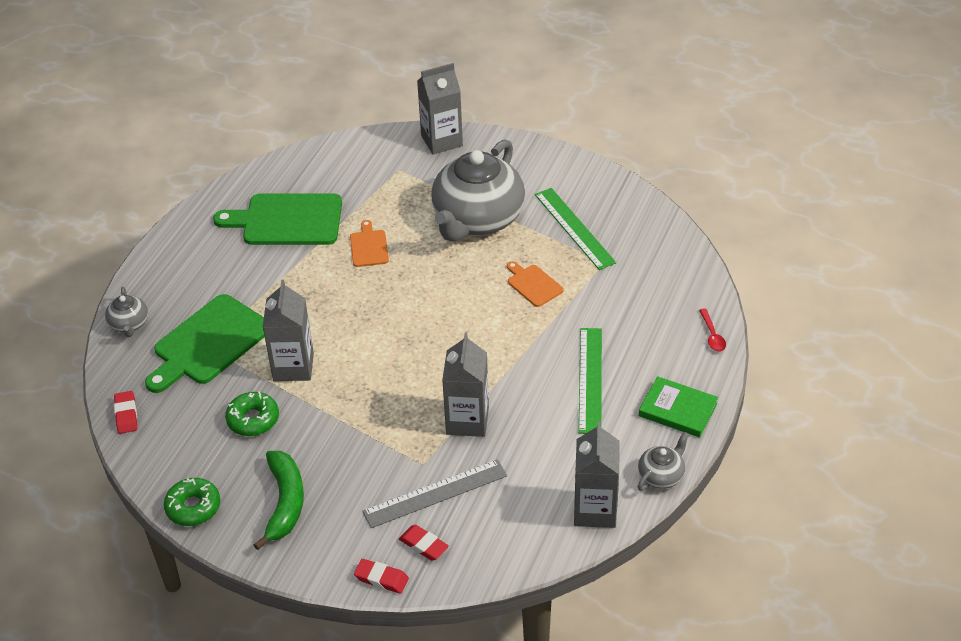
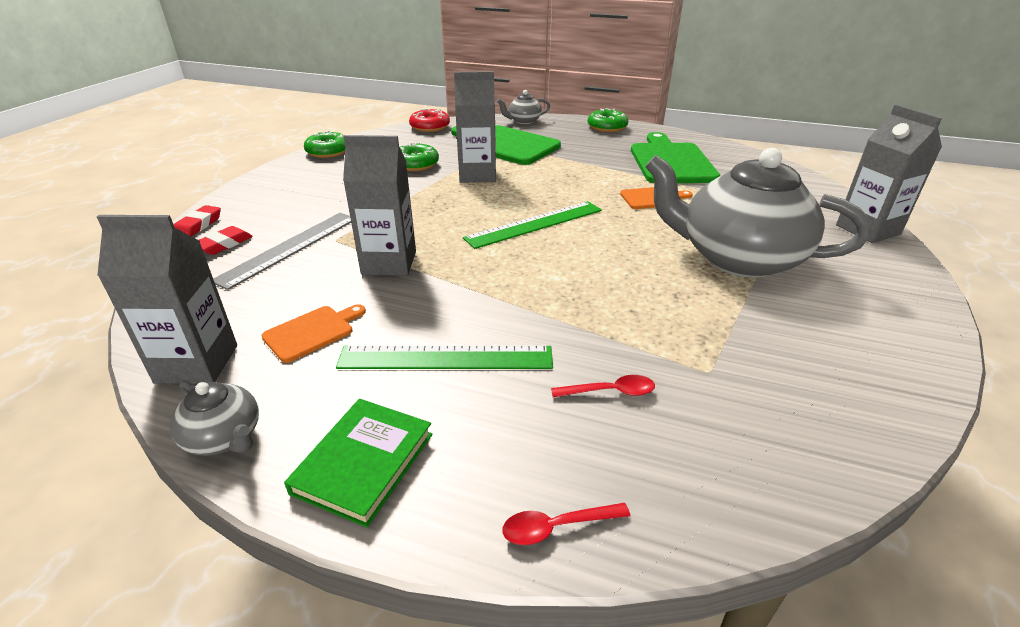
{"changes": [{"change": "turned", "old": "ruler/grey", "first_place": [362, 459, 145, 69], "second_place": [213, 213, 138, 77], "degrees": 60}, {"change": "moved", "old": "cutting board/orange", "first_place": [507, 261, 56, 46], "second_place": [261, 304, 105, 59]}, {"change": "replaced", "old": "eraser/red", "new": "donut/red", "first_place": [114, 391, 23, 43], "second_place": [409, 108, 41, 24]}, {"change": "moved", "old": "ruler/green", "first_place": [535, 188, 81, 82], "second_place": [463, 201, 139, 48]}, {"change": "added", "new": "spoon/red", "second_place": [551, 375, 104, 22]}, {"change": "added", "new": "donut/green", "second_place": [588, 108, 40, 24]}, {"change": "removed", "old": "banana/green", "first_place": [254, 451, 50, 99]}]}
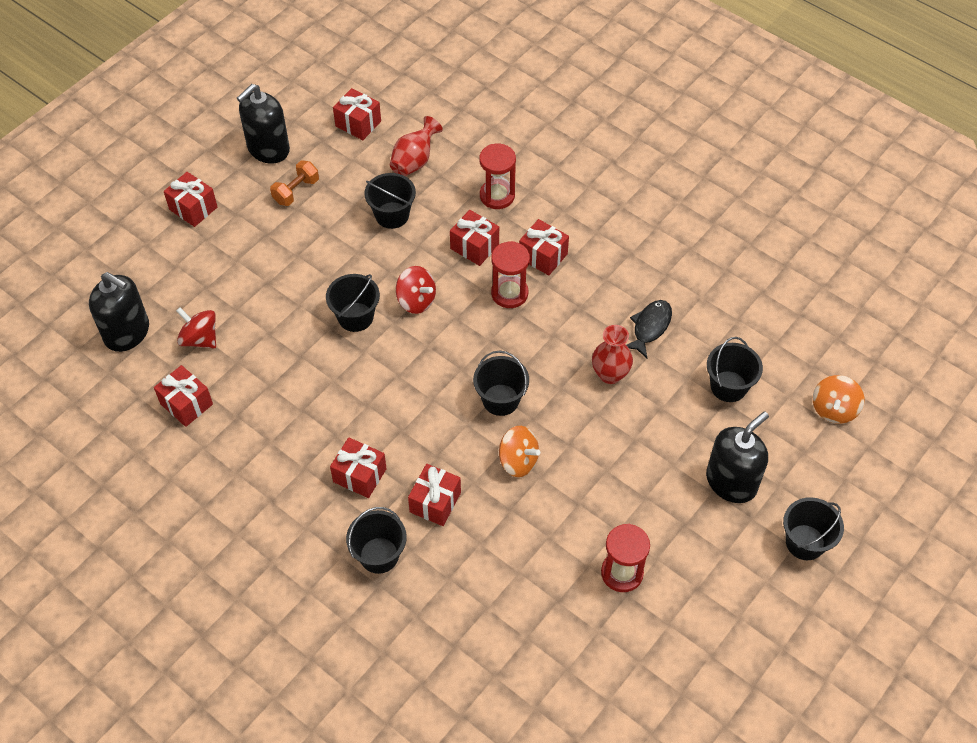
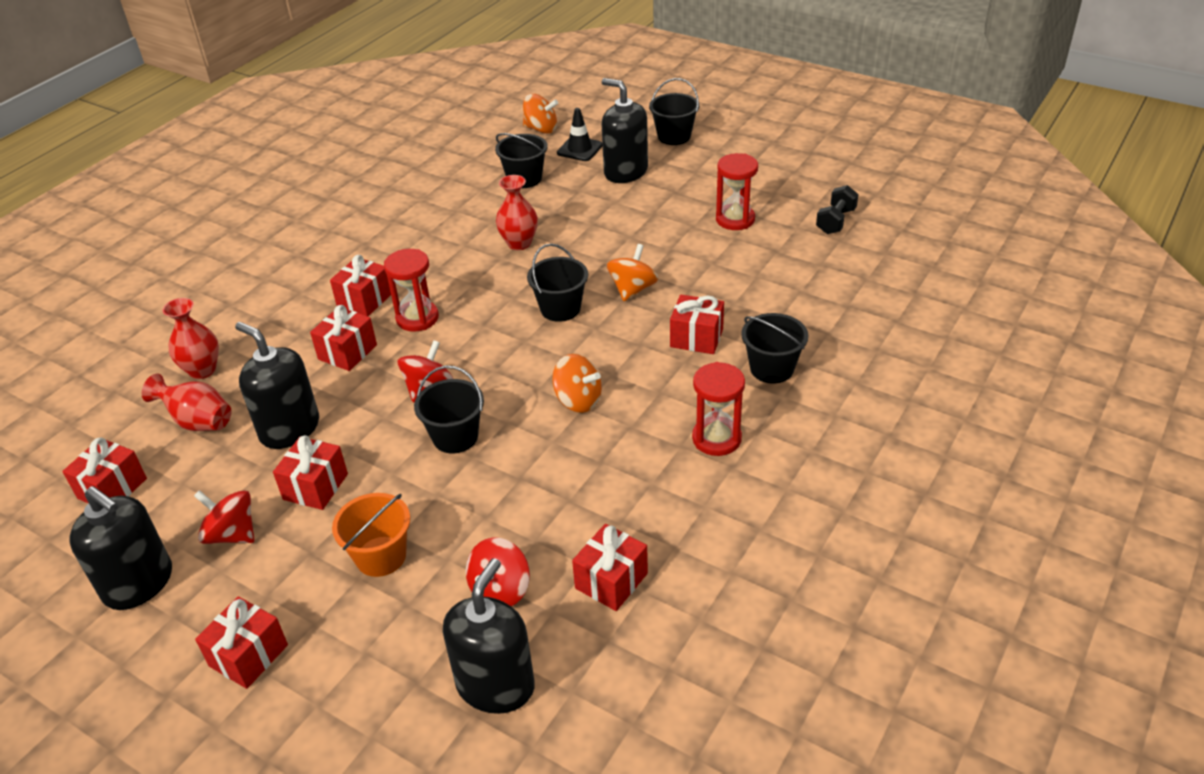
{"changes": [{"change": "added", "new": "vase/red", "second_place": [162, 298, 57, 81]}, {"change": "replaced", "old": "dumbbell/orange", "new": "spinning top/red", "first_place": [270, 160, 49, 46], "second_place": [194, 490, 60, 54]}, {"change": "replaced", "old": "bucket/black", "new": "soap dispenser/black", "first_place": [364, 173, 52, 56], "second_place": [235, 322, 84, 127]}, {"change": "moved", "old": "gift/red", "first_place": [330, 437, 57, 61], "second_place": [273, 435, 75, 75]}, {"change": "added", "new": "bucket/orange", "second_place": [332, 493, 78, 84]}, {"change": "added", "new": "spinning top/orange", "second_place": [552, 354, 50, 59]}, {"change": "added", "new": "traffic cone/black", "second_place": [557, 108, 46, 53]}, {"change": "moved", "old": "hourglass/red", "first_place": [479, 144, 37, 65], "second_place": [692, 362, 53, 94]}, {"change": "added", "new": "dumbbell/black", "second_place": [816, 185, 43, 49]}, {"change": "removed", "old": "fish/black", "first_place": [626, 300, 46, 58]}]}
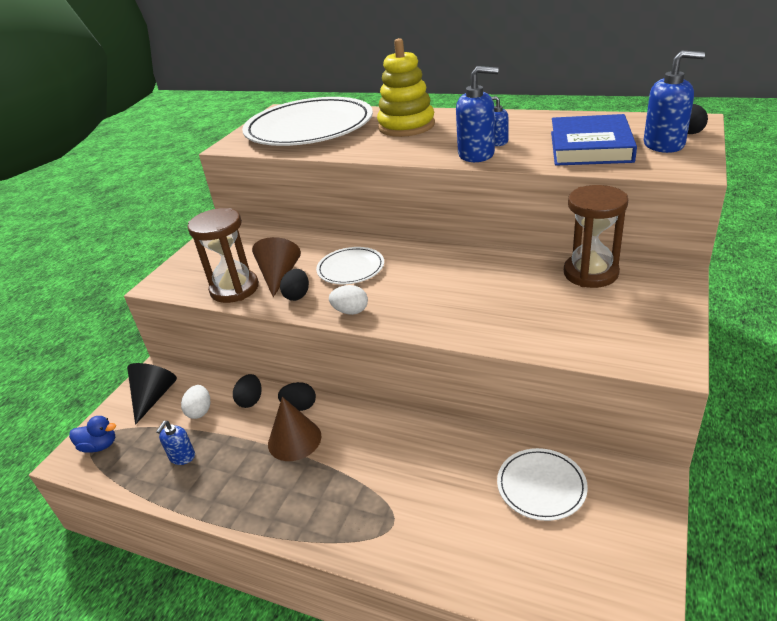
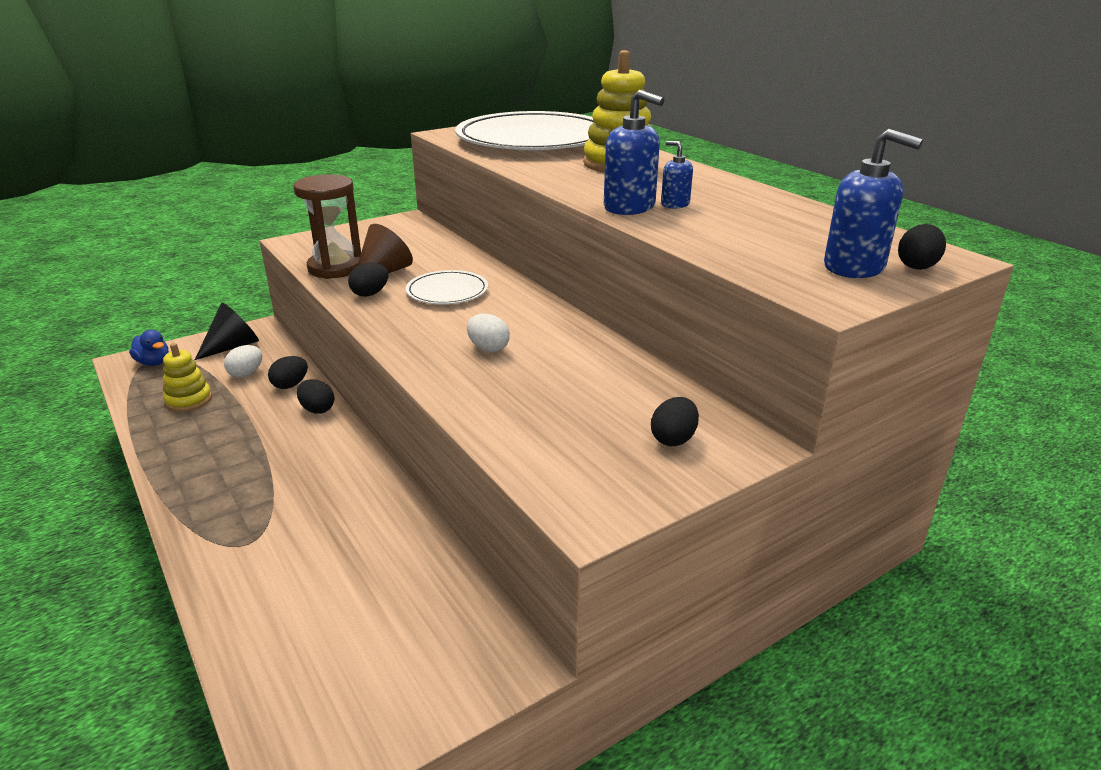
{"changes": [{"change": "replaced", "old": "soap dispenser/blue", "new": "stacking toy/yellow", "first_place": [156, 421, 39, 44], "second_place": [163, 343, 49, 69]}, {"change": "moved", "old": "egg/white", "first_place": [329, 285, 39, 30], "second_place": [467, 314, 43, 39]}, {"change": "added", "new": "egg/black", "second_place": [651, 397, 48, 49]}, {"change": "removed", "old": "cone/brown", "first_place": [268, 397, 53, 64]}, {"change": "removed", "old": "plate/white", "first_place": [497, 448, 91, 73]}, {"change": "removed", "old": "book/blue", "first_place": [551, 114, 86, 52]}, {"change": "removed", "old": "hourglass/brown", "first_place": [564, 185, 64, 103]}]}
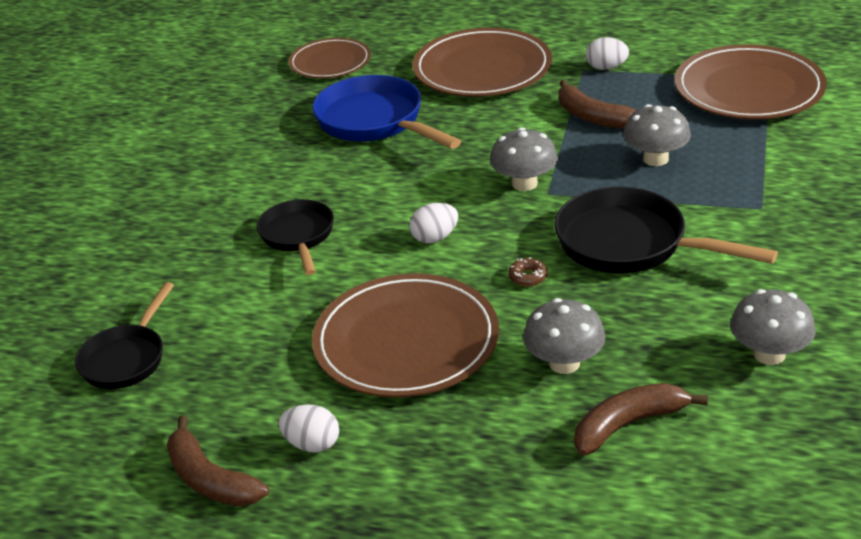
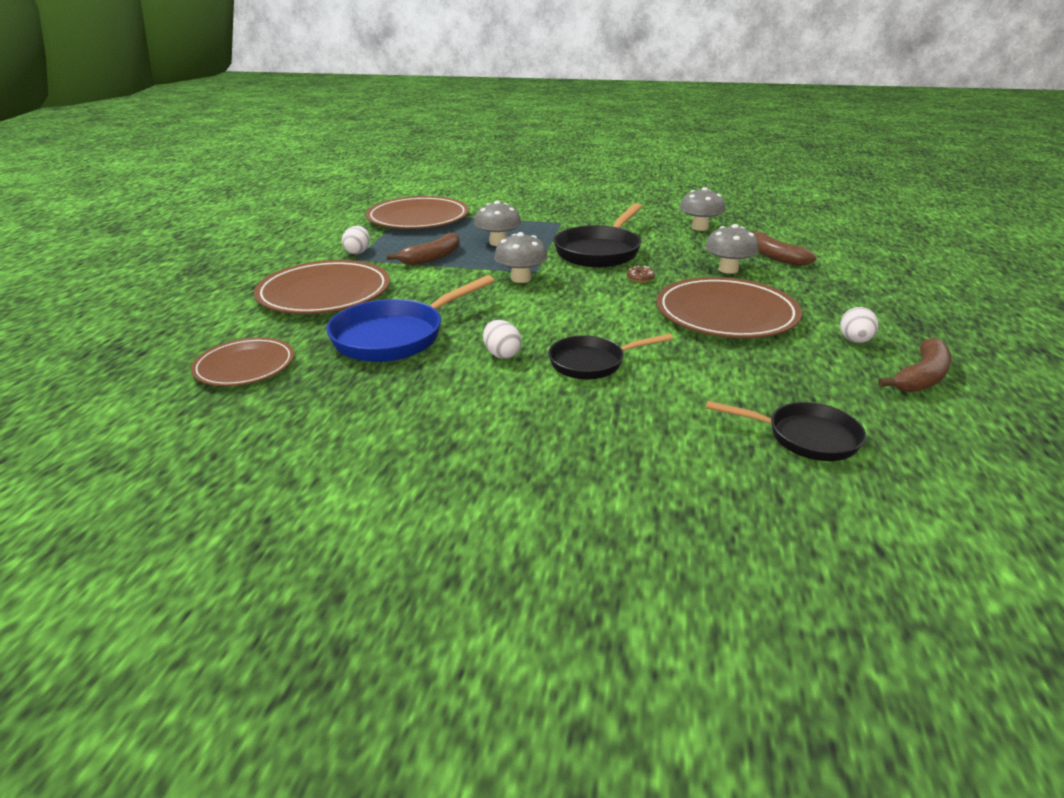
{"changes": [{"change": "moved", "old": "egg/white", "first_place": [409, 203, 49, 41], "second_place": [483, 320, 38, 39]}]}
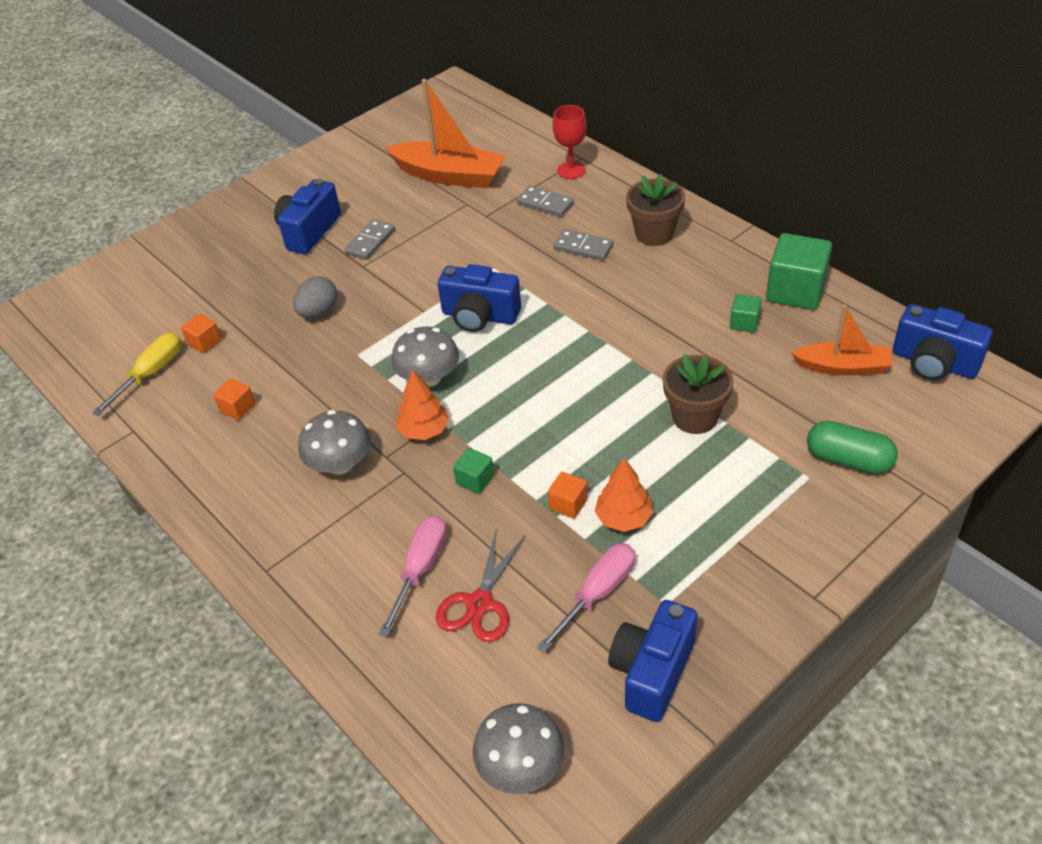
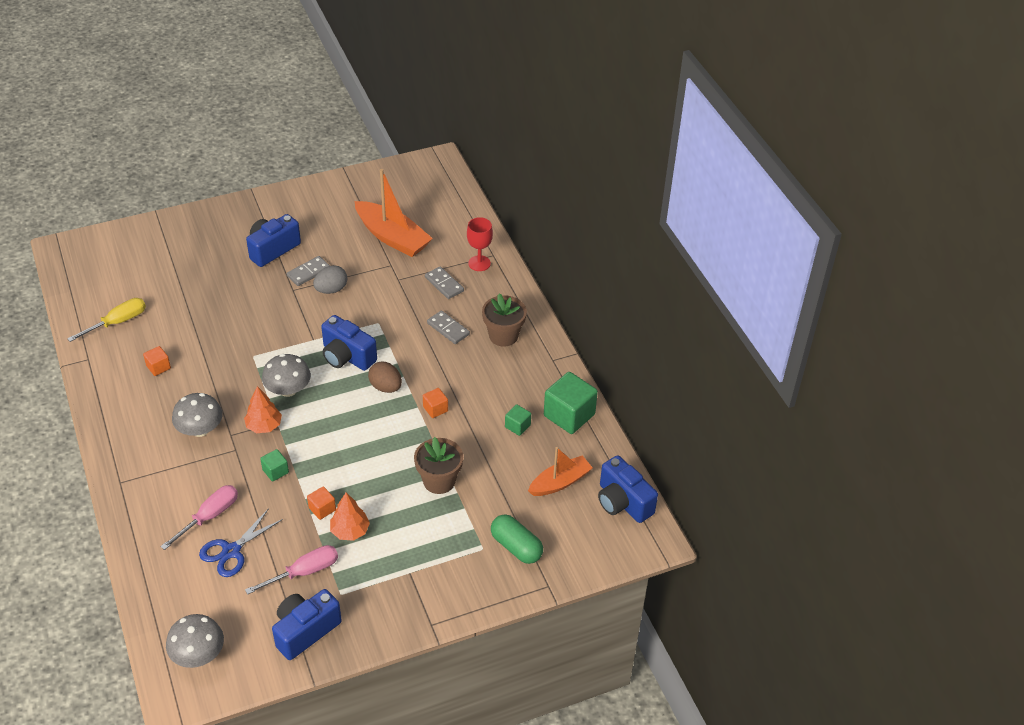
{"changes": [{"change": "recoloured", "old": "scissors/red", "new": "scissors/blue", "first_place": [436, 531, 89, 111], "second_place": [199, 508, 84, 69]}, {"change": "moved", "old": "egg/grey", "first_place": [293, 276, 45, 42], "second_place": [313, 265, 35, 29]}, {"change": "added", "new": "egg/brown", "second_place": [368, 362, 34, 31]}, {"change": "moved", "old": "cube/orange", "first_place": [181, 314, 40, 40], "second_place": [423, 388, 25, 30]}, {"change": "turned", "old": "boat/orange", "first_place": [791, 305, 102, 70], "second_place": [528, 447, 65, 49], "degrees": -60}]}
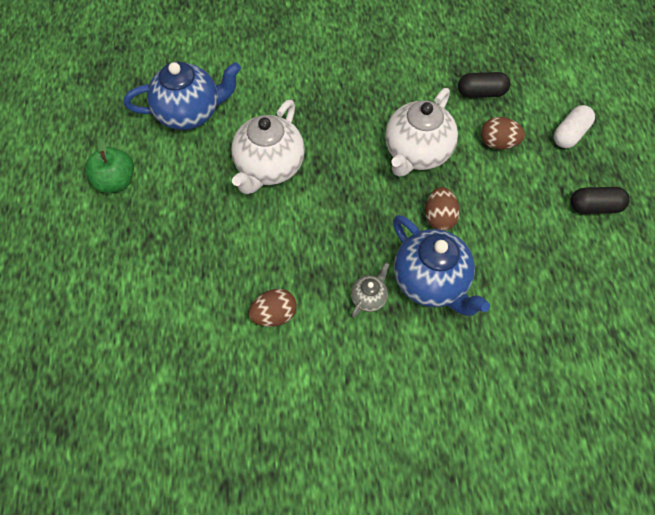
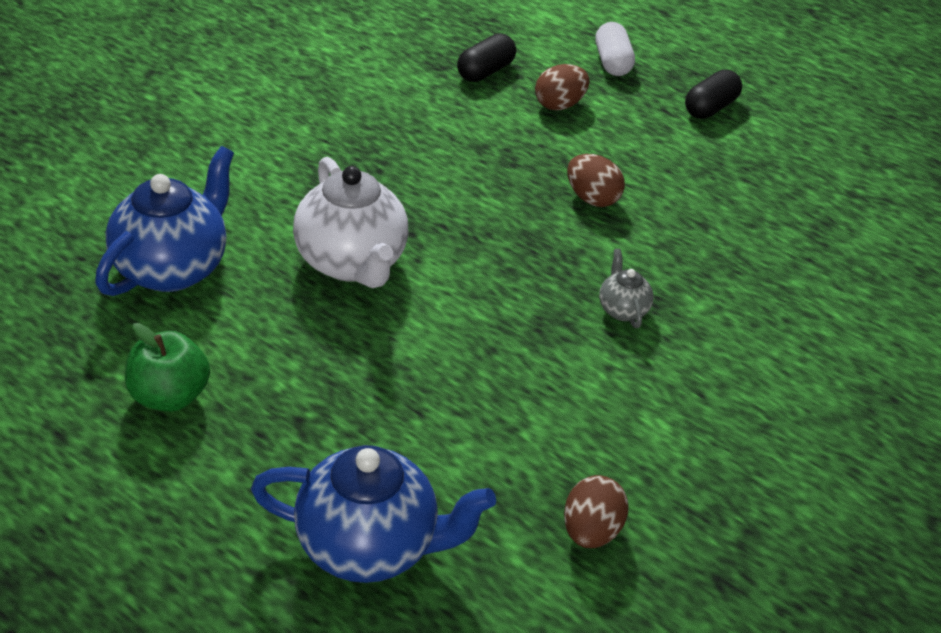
{"changes": [{"change": "moved", "old": "teapot/blue", "first_place": [393, 215, 97, 101], "second_place": [251, 445, 245, 138]}, {"change": "moved", "old": "egg/brown", "first_place": [249, 289, 48, 38], "second_place": [564, 475, 64, 73]}, {"change": "removed", "old": "teapot/white", "first_place": [385, 88, 73, 89]}]}
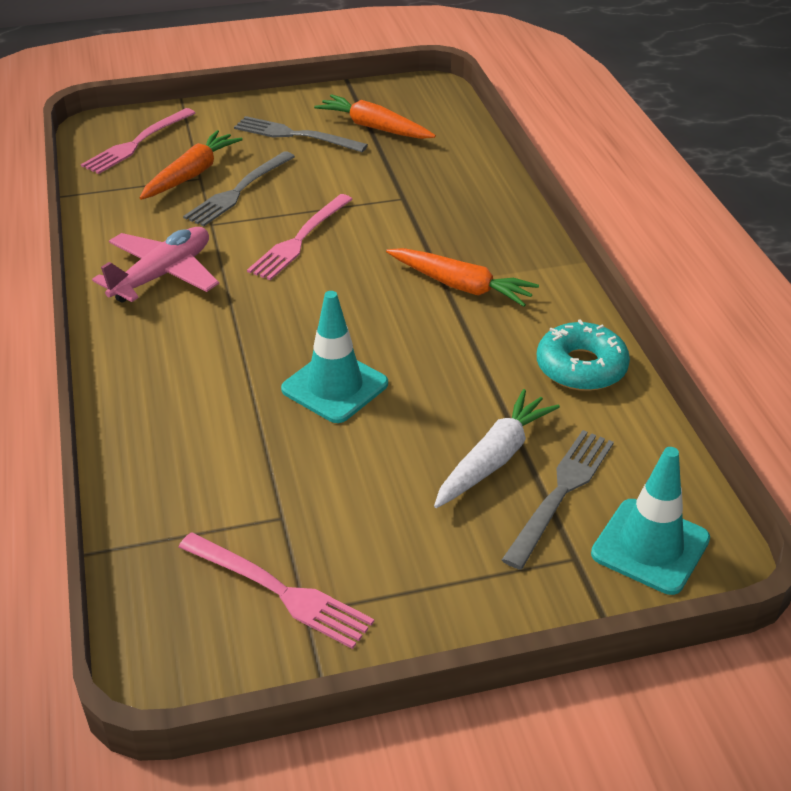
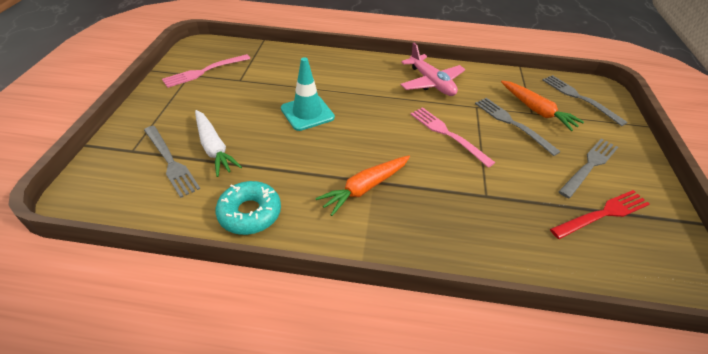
{"changes": [{"change": "recoloured", "old": "fork/pink", "new": "fork/grey", "first_place": [81, 108, 114, 66], "second_place": [542, 75, 86, 51]}, {"change": "replaced", "old": "carrot/orange", "new": "fork/red", "first_place": [314, 94, 122, 45], "second_place": [550, 190, 100, 49]}, {"change": "removed", "old": "traffic cone/turquoise", "first_place": [591, 447, 119, 148]}]}
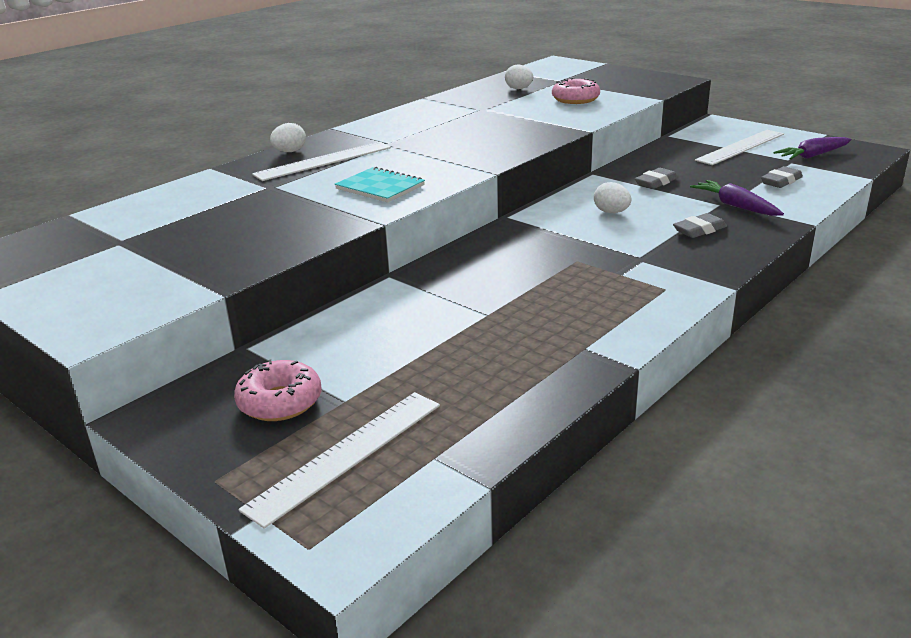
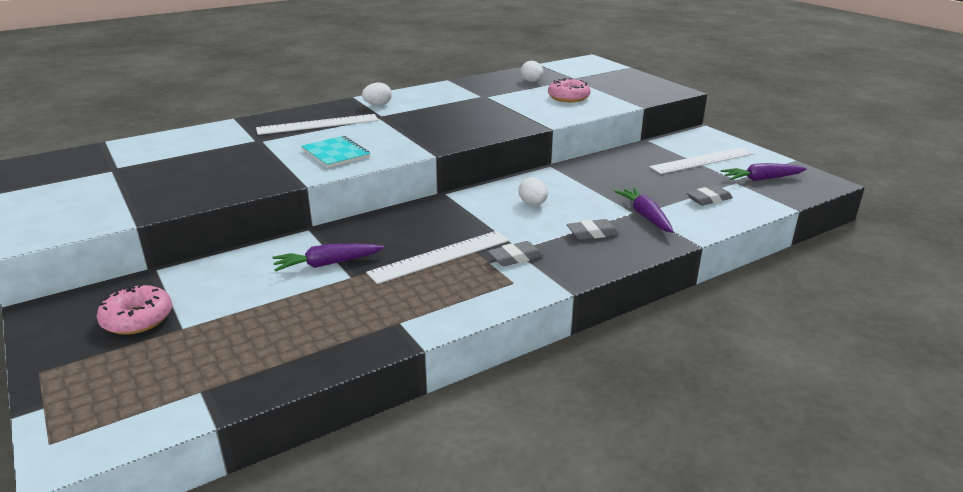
{"changes": [{"change": "added", "new": "carrot/purple", "second_place": [272, 244, 112, 27]}, {"change": "moved", "old": "egg/white", "first_place": [270, 123, 36, 29], "second_place": [362, 82, 30, 24]}, {"change": "moved", "old": "ruler/white", "first_place": [239, 392, 201, 137], "second_place": [366, 231, 143, 53]}, {"change": "moved", "old": "eraser/grey", "first_place": [635, 168, 43, 21], "second_place": [488, 241, 55, 25]}]}
